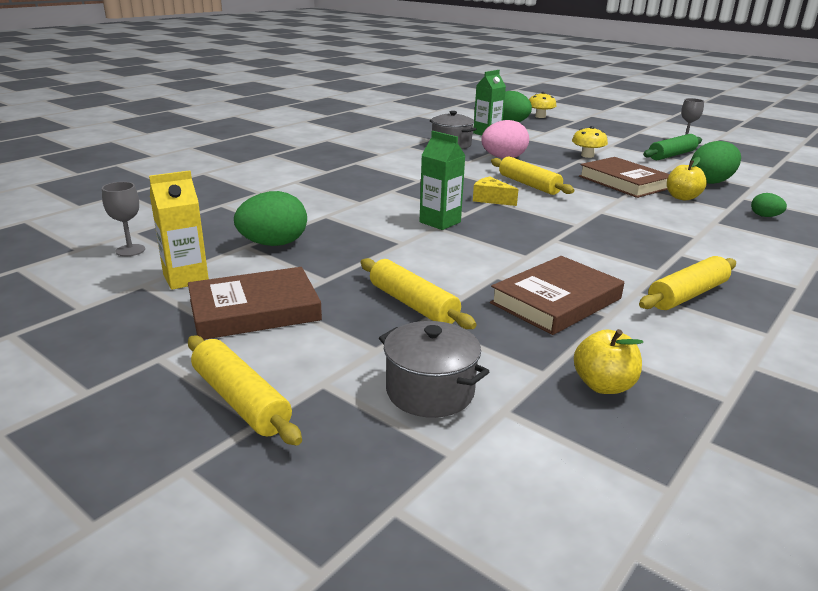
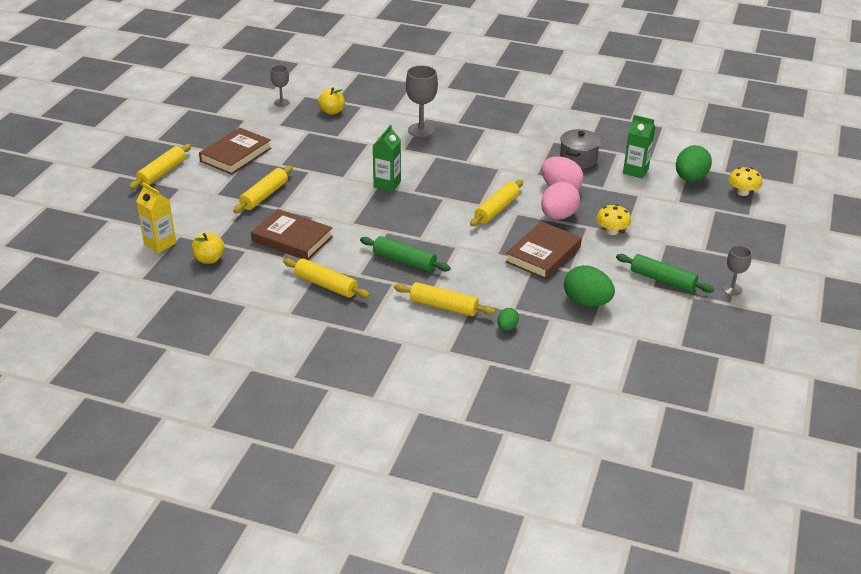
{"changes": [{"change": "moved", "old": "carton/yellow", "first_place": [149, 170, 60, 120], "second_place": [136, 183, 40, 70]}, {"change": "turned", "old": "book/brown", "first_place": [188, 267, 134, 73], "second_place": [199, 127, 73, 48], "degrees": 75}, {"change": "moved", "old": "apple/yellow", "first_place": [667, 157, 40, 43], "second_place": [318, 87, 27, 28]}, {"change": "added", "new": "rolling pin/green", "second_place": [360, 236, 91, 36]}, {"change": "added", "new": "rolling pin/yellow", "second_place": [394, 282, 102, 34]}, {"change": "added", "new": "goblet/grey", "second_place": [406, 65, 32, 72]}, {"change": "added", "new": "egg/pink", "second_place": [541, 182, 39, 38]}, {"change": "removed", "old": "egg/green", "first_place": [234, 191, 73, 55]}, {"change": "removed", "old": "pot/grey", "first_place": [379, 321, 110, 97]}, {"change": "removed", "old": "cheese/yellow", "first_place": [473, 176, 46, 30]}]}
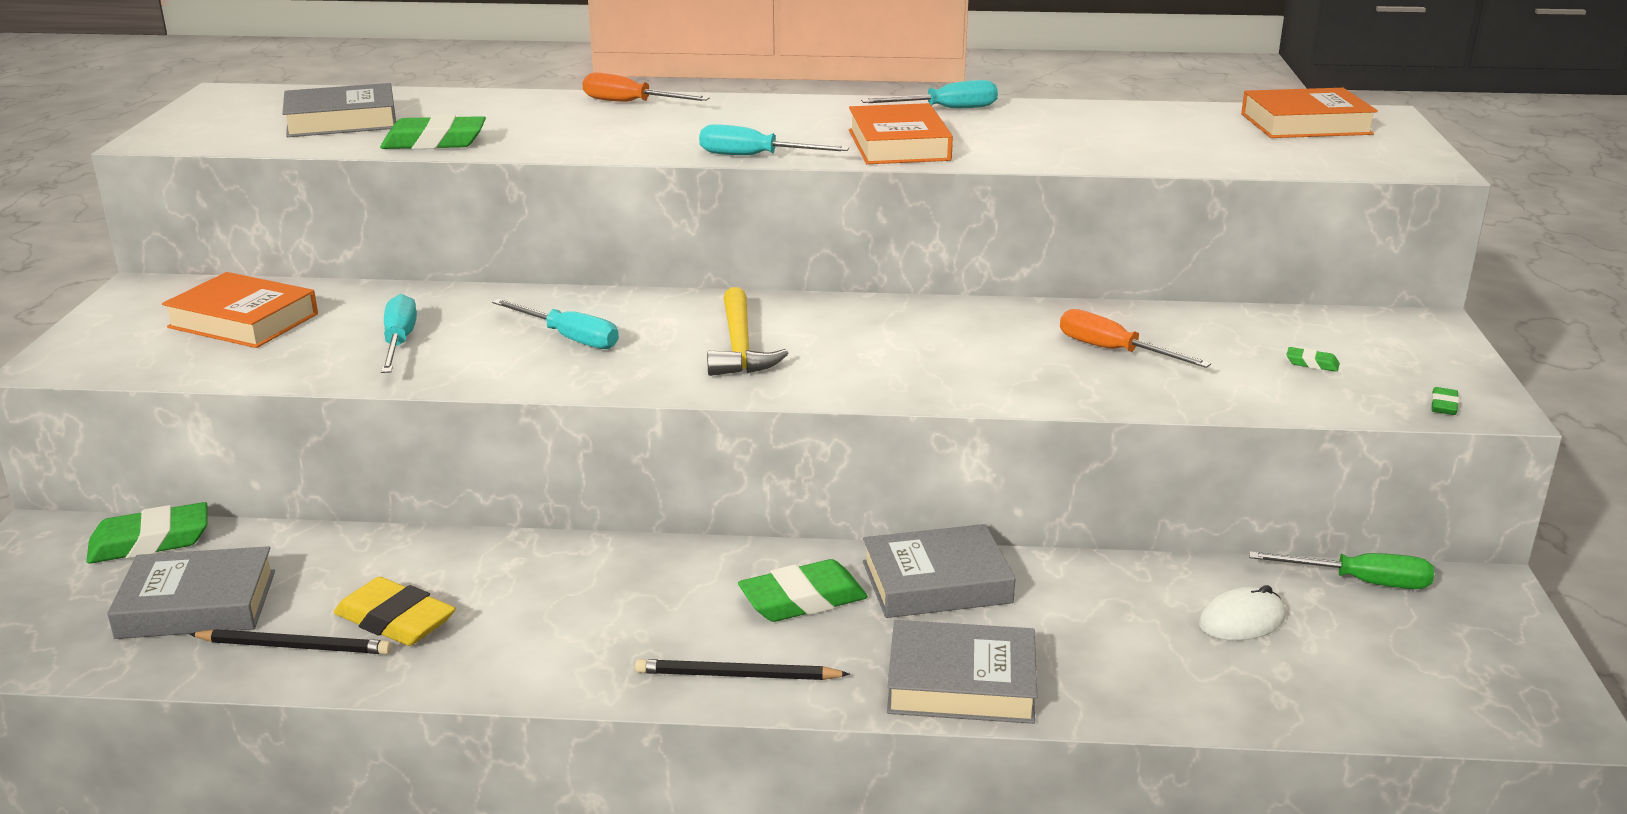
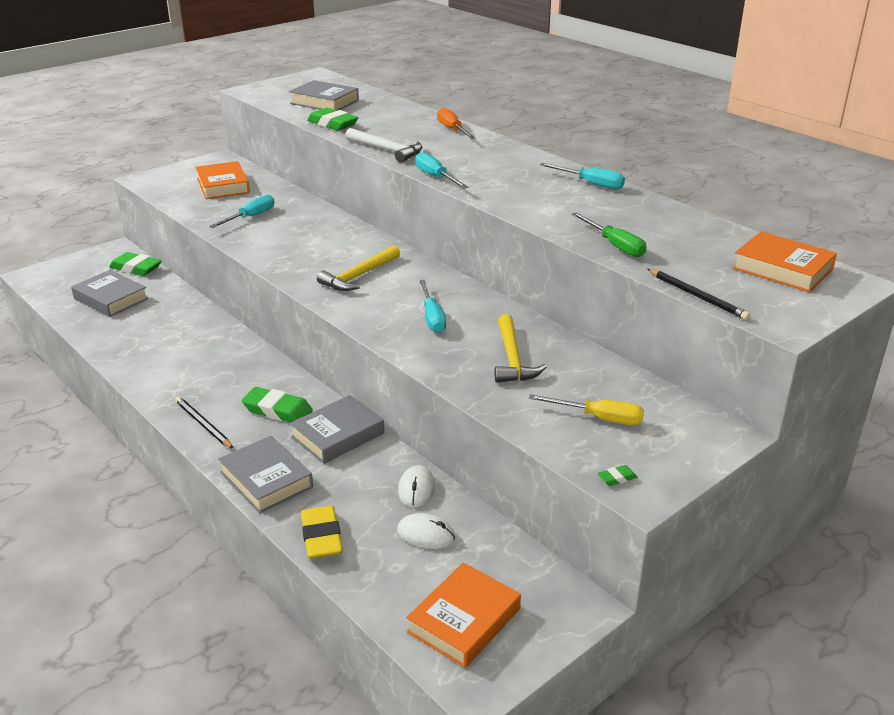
{"changes": [{"change": "turned", "old": "book/grey", "first_place": [863, 524, 153, 94], "second_place": [290, 395, 94, 69], "degrees": -75}, {"change": "moved", "old": "eraser/yellow", "first_place": [334, 577, 122, 69], "second_place": [301, 505, 42, 54]}, {"change": "added", "new": "hammer/white", "second_place": [345, 128, 77, 35]}, {"change": "added", "new": "mouse/white", "second_place": [398, 465, 37, 43]}, {"change": "moved", "old": "book/orange", "first_place": [849, 103, 104, 61], "second_place": [406, 562, 115, 106]}, {"change": "moved", "old": "screwdriver/turquoise", "first_place": [492, 299, 127, 50], "second_place": [419, 280, 27, 53]}, {"change": "replaced", "old": "screwdriver/orange", "new": "hammer/yellow", "first_place": [1060, 309, 151, 59], "second_place": [494, 314, 53, 69]}, {"change": "replaced", "old": "eraser/green", "new": "screwdriver/yellow", "first_place": [1286, 347, 54, 25], "second_place": [529, 394, 115, 31]}, {"change": "moved", "old": "screwdriver/green", "first_place": [1249, 551, 185, 38], "second_place": [572, 212, 75, 45]}, {"change": "moved", "old": "pencil/black", "first_place": [189, 629, 203, 25], "second_place": [647, 269, 103, 51]}]}
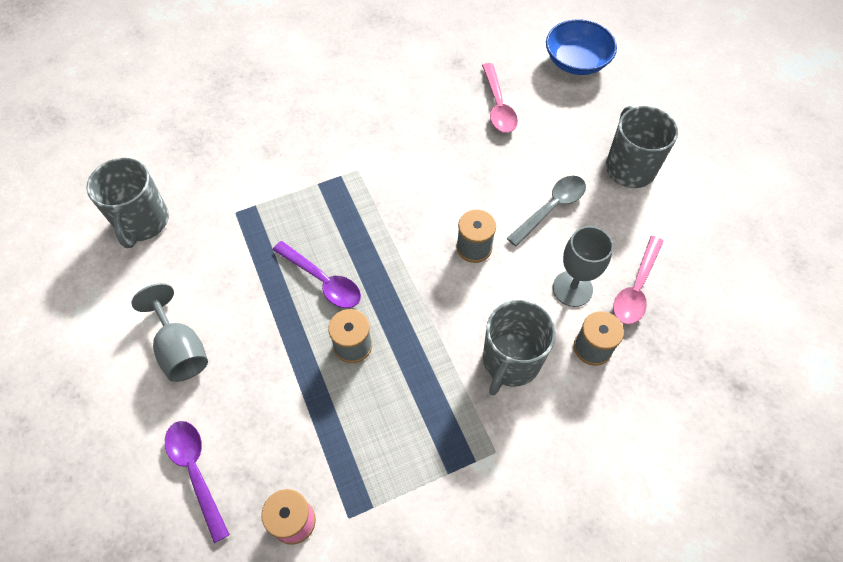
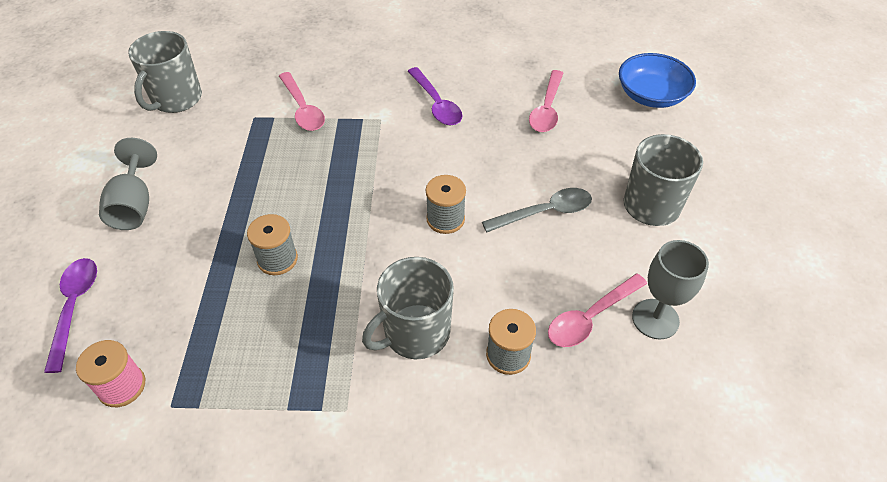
{"changes": [{"change": "added", "new": "spoon/pink", "second_place": [279, 72, 46, 59]}, {"change": "moved", "old": "spoon/purple", "first_place": [273, 241, 88, 67], "second_place": [408, 67, 54, 58]}, {"change": "moved", "old": "goblet/grey", "first_place": [553, 226, 60, 81], "second_place": [632, 240, 77, 100]}]}
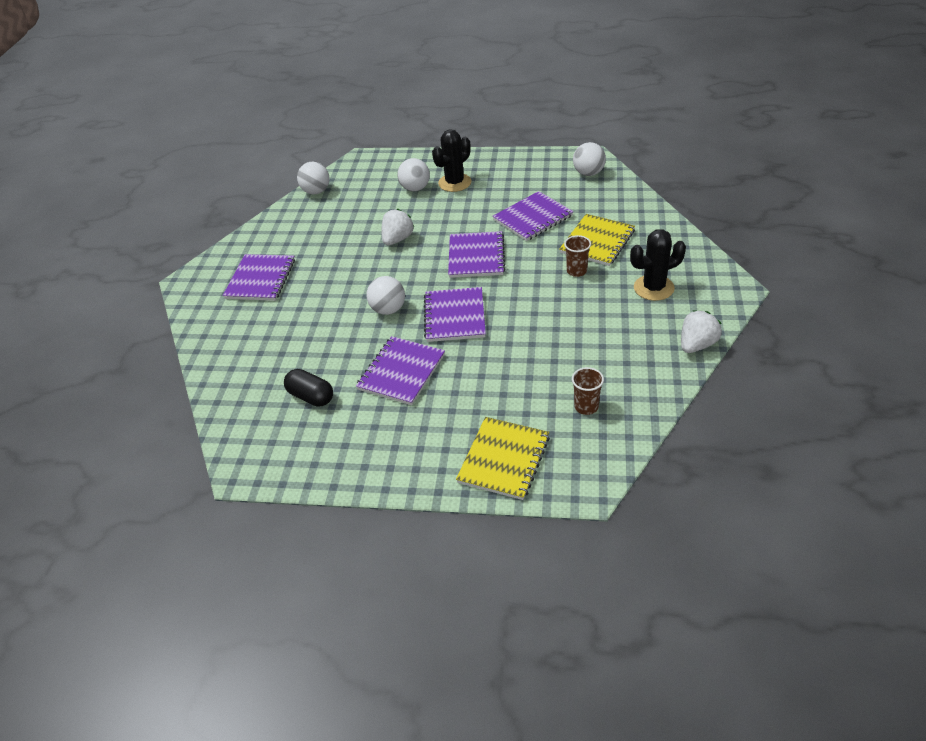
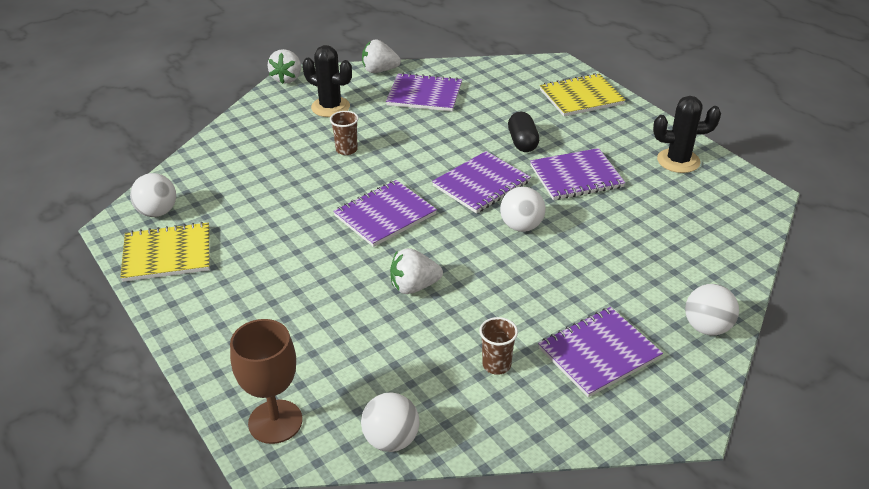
{"changes": [{"change": "moved", "old": "notebook/yellow", "first_place": [559, 214, 76, 52], "second_place": [120, 222, 90, 60]}, {"change": "added", "new": "goblet/brown", "second_place": [230, 319, 72, 125]}, {"change": "added", "new": "strawberry/white", "second_place": [268, 49, 33, 35]}, {"change": "moved", "old": "notebook/purple", "first_place": [493, 191, 80, 50], "second_place": [386, 73, 76, 38]}, {"change": "moved", "old": "cup/brown", "first_place": [572, 367, 32, 48], "second_place": [479, 317, 39, 58]}, {"change": "moved", "old": "capsule/black", "first_place": [284, 369, 49, 37], "second_place": [508, 112, 31, 40]}, {"change": "moved", "old": "cactus/black", "first_place": [432, 129, 39, 63], "second_place": [653, 96, 68, 77]}, {"change": "moved", "old": "ball/white", "first_place": [397, 158, 33, 33], "second_place": [685, 284, 54, 51]}]}
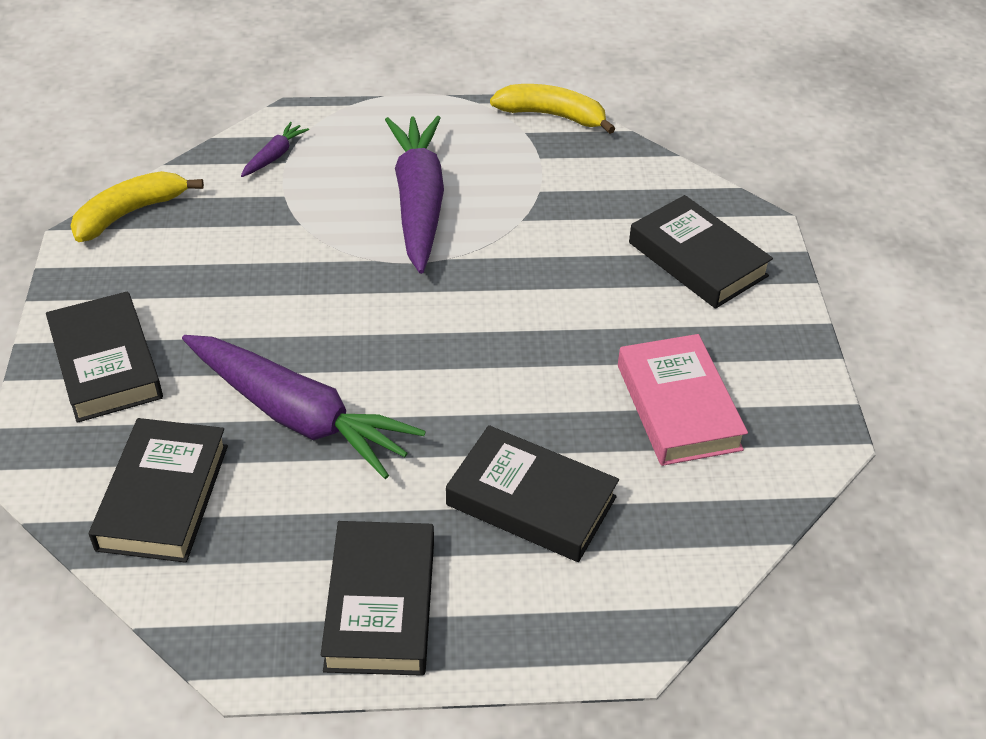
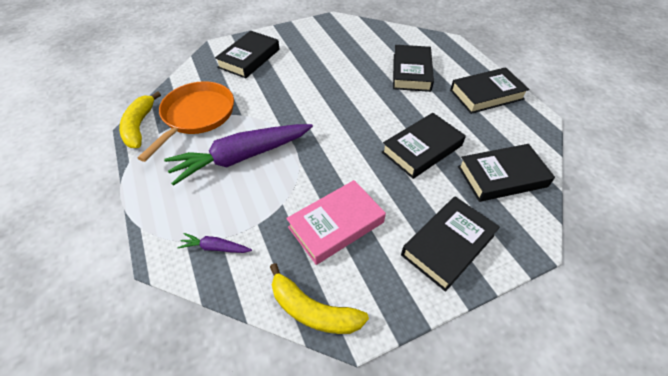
{"changes": [{"change": "added", "new": "pan/orange", "second_place": [138, 81, 96, 81]}, {"change": "moved", "old": "book/pink", "first_place": [618, 334, 130, 132], "second_place": [286, 180, 100, 85]}, {"change": "replaced", "old": "carrot/purple", "new": "book/black", "first_place": [182, 335, 244, 144], "second_place": [382, 113, 84, 66]}]}
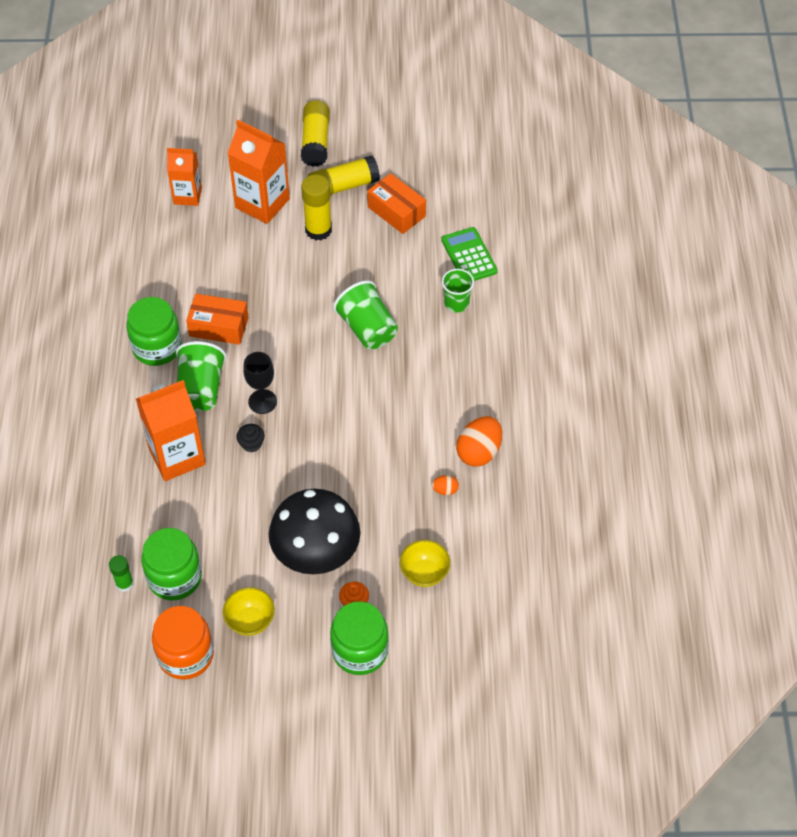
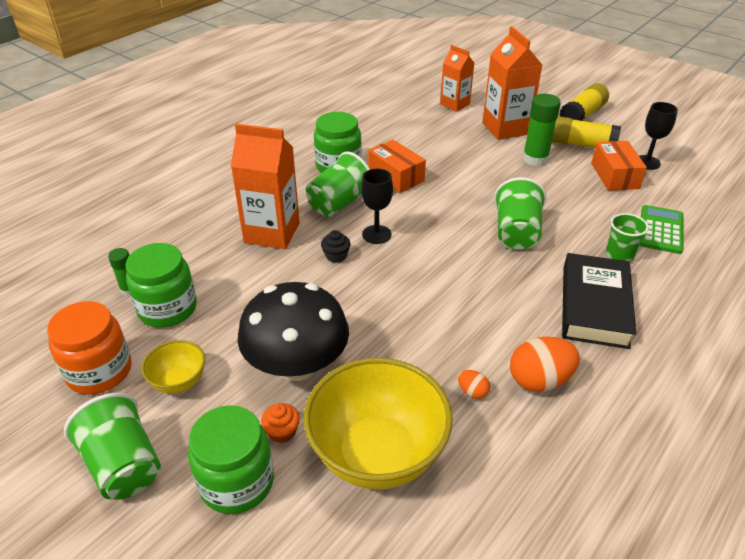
{"changes": [{"change": "added", "new": "cup/green", "second_place": [64, 393, 97, 107]}, {"change": "resized", "old": "bowl/yellow", "first_place": [400, 540, 51, 47], "second_place": [304, 358, 149, 132], "factor": 2.09}, {"change": "recoloured", "old": "glue stick/yellow", "new": "glue stick/green", "first_place": [301, 174, 31, 66], "second_place": [523, 94, 38, 72]}, {"change": "added", "new": "book/black", "second_place": [562, 253, 74, 96]}, {"change": "added", "new": "goblet/black", "second_place": [639, 102, 39, 68]}]}
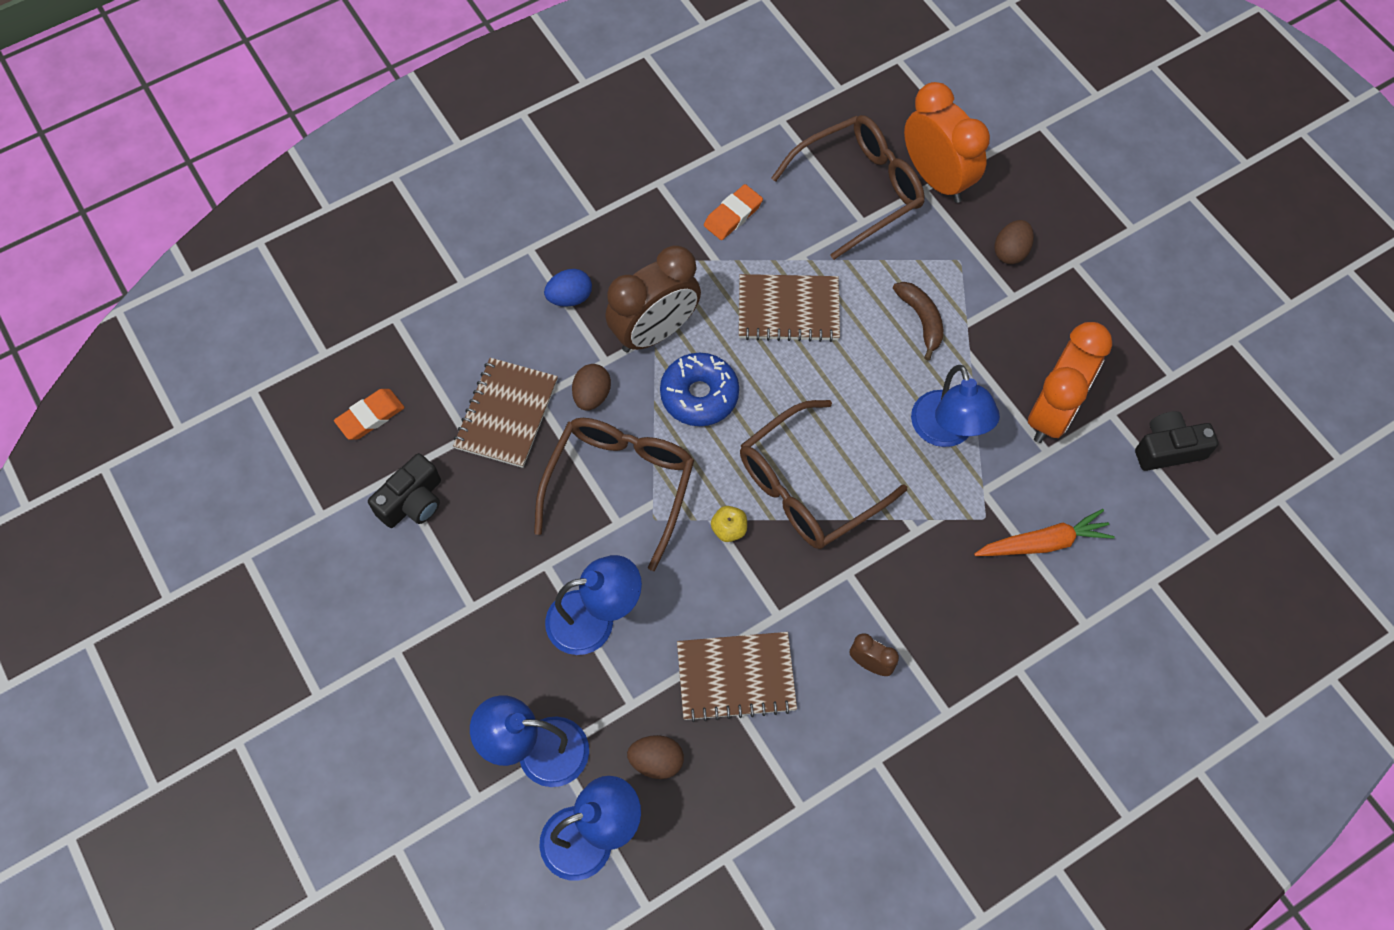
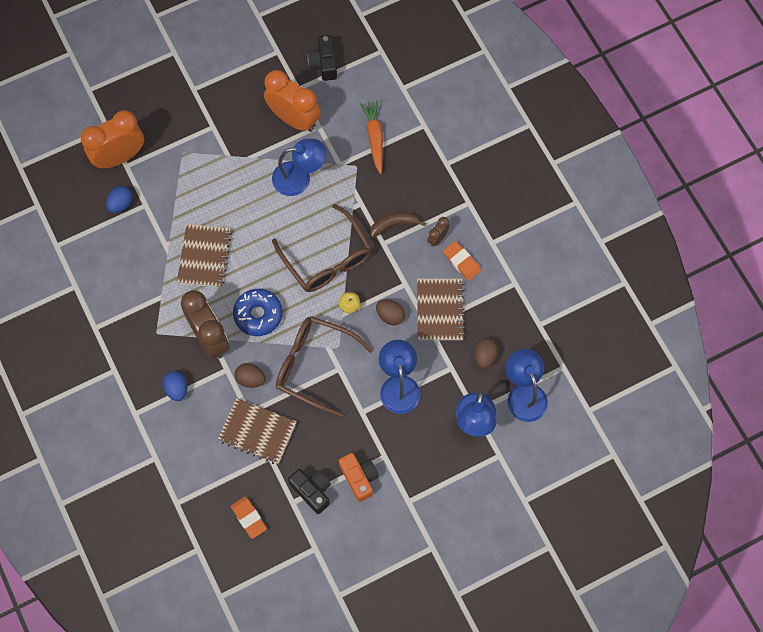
{"changes": [{"change": "replaced", "old": "glasses/brown", "new": "egg/blue", "first_place": [771, 115, 154, 145], "second_place": [106, 186, 26, 27]}, {"change": "added", "new": "camera/orange", "second_place": [339, 453, 40, 49]}, {"change": "moved", "old": "banana/brown", "first_place": [893, 282, 50, 79], "second_place": [370, 212, 56, 26]}, {"change": "moved", "old": "egg/brown", "first_place": [994, 220, 40, 44], "second_place": [376, 299, 29, 27]}, {"change": "moved", "old": "eraser/orange", "first_place": [704, 184, 59, 56], "second_place": [443, 241, 38, 40]}]}
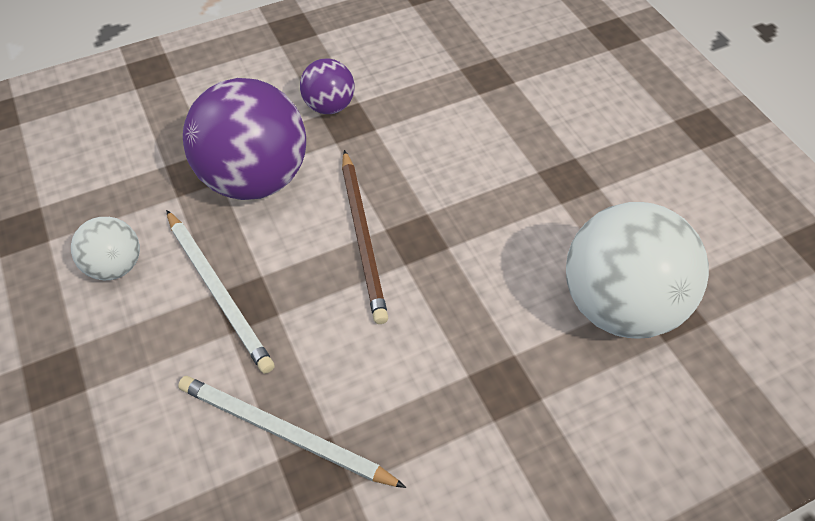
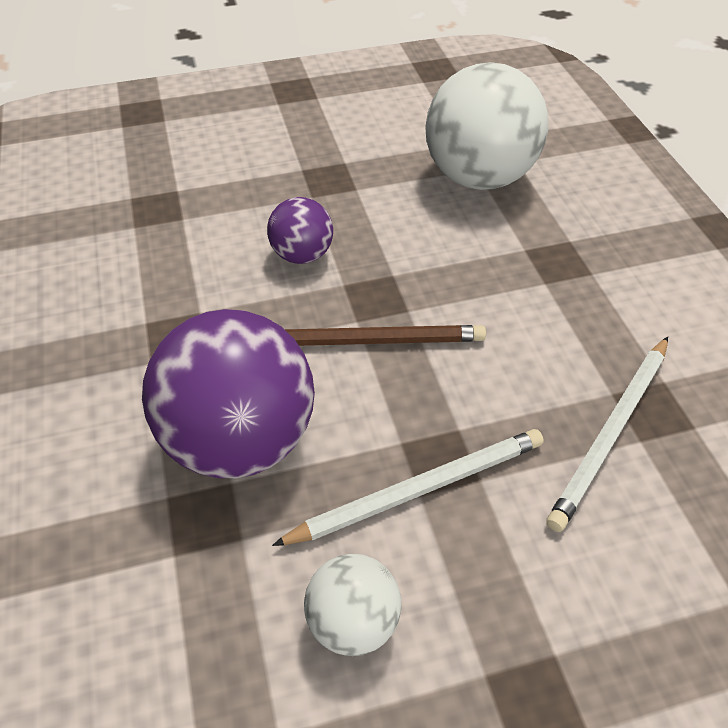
{"changes": [{"change": "moved", "old": "ball/purple", "first_place": [300, 58, 55, 56], "second_place": [267, 197, 66, 67]}]}
